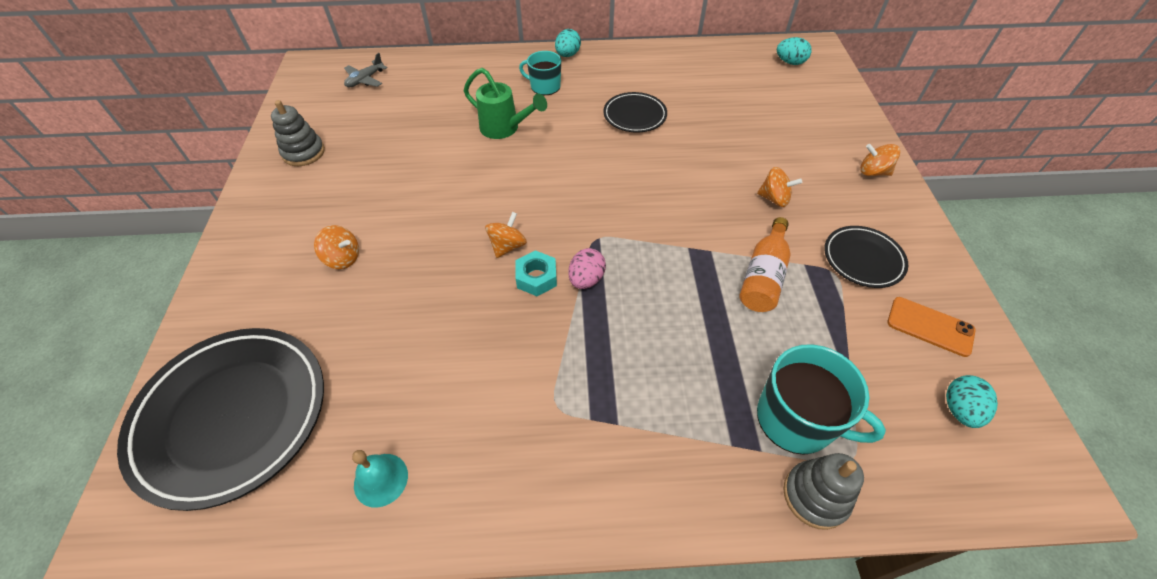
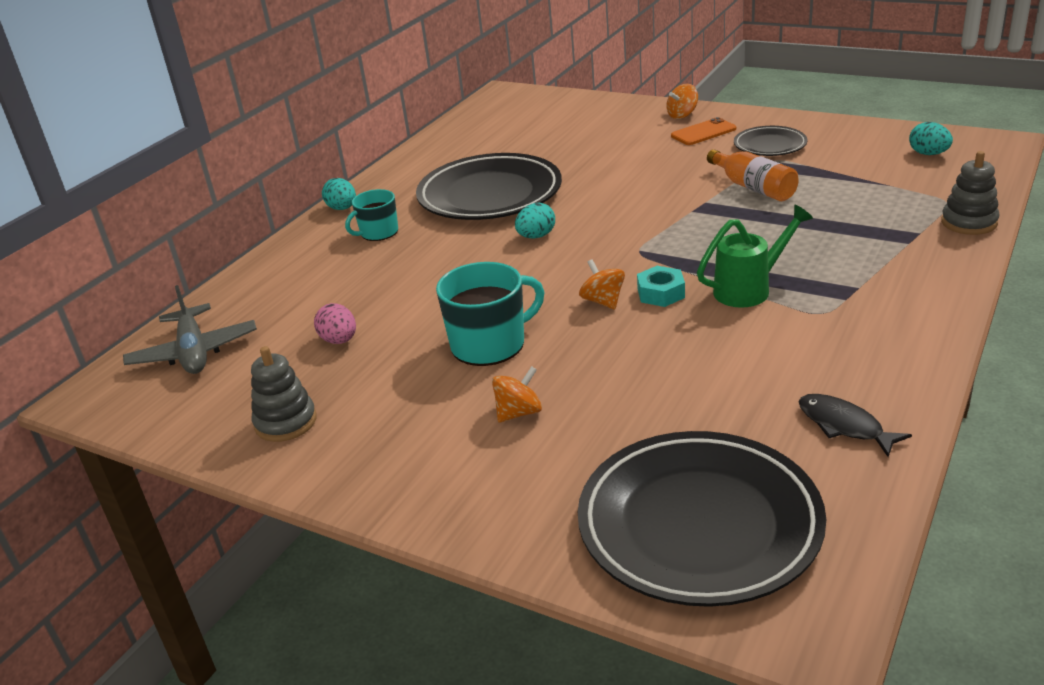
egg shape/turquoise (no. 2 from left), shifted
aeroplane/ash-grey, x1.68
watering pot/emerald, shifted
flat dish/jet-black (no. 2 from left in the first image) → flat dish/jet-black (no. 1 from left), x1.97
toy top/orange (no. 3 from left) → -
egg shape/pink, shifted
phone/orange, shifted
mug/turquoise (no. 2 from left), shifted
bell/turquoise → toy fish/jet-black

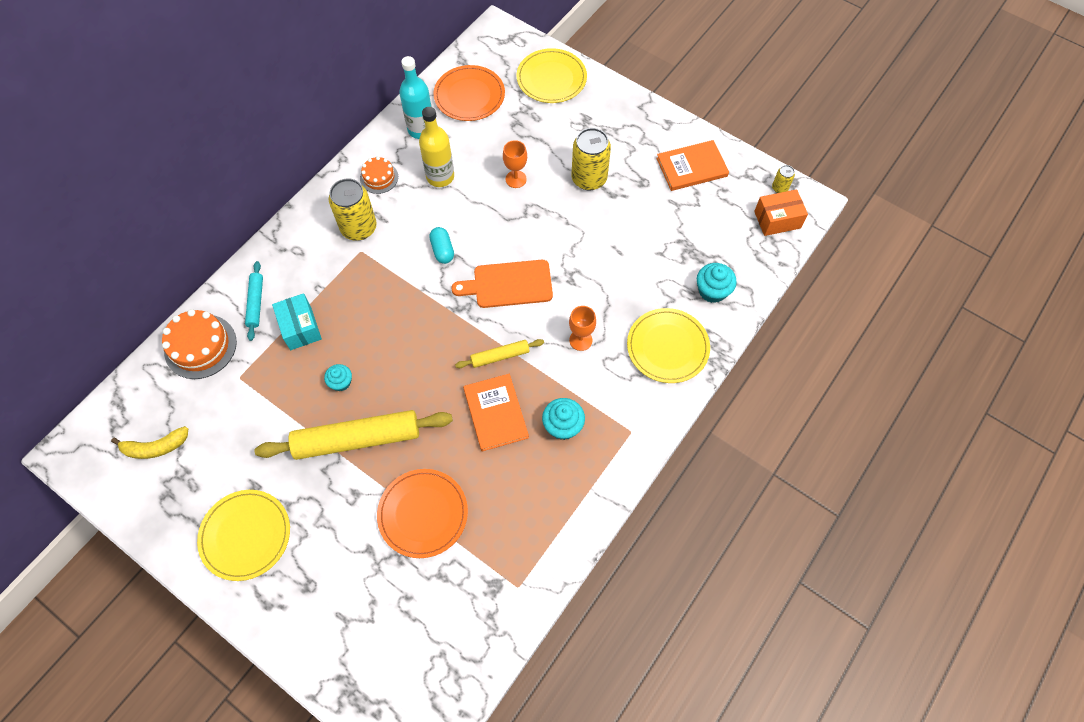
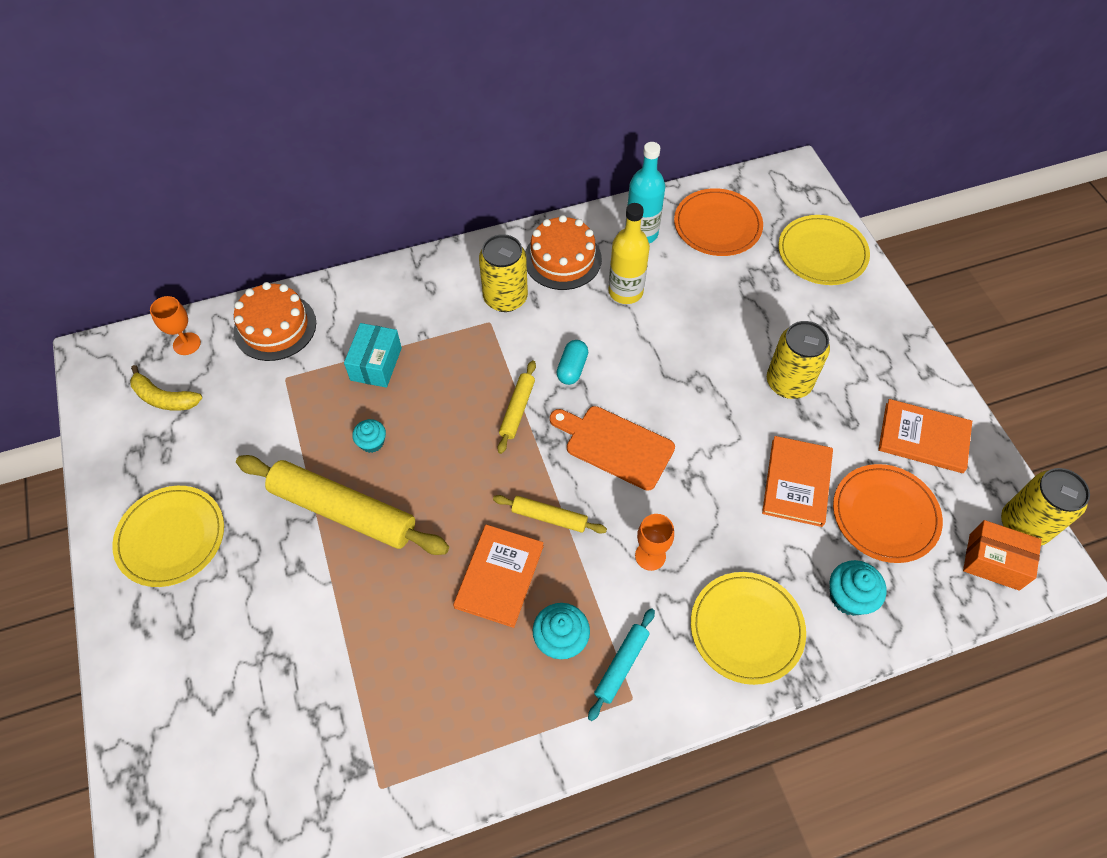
goblet/orange (no. 1 from left), shifted
gateau/orange (no. 2 from left), x1.68
tin/bright yellow (no. 3 from left), x2.13
rolling pin/turquoise, shifted
flat dish/orange (no. 1 from left in the first image) → flat dish/orange (no. 2 from left), shifted
- → rolling pin/bright yellow (no. 2 from left)
- → hardcover/orange (no. 2 from left)

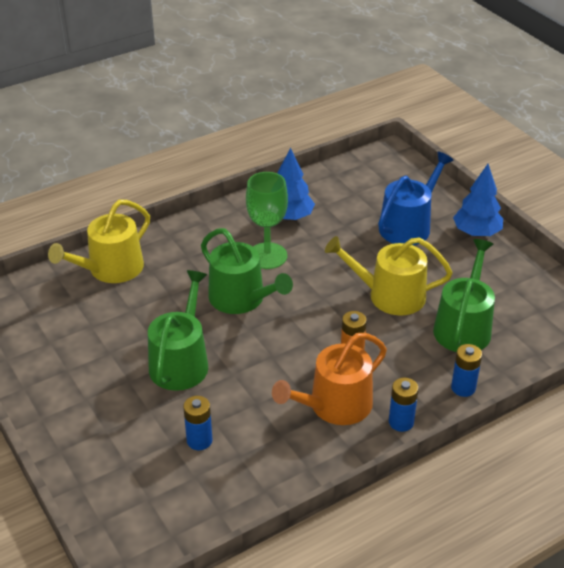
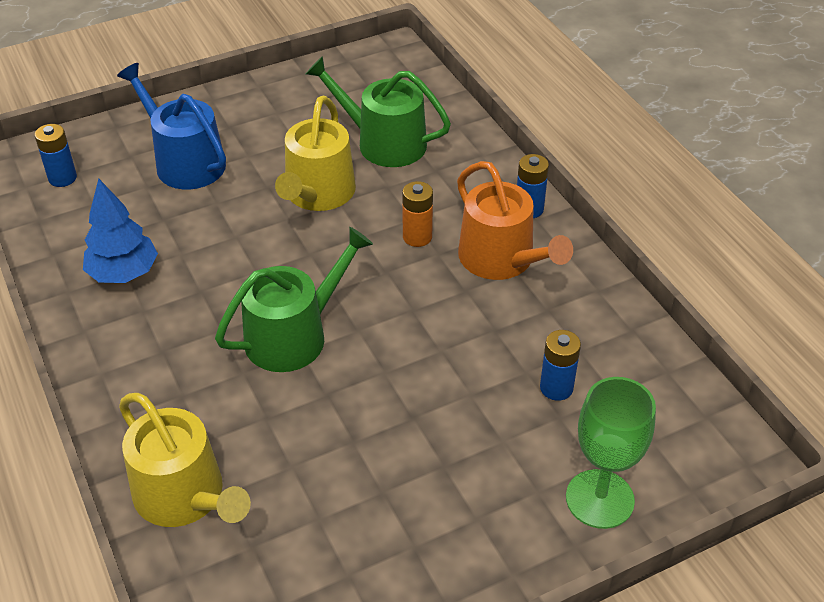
toy tree/blue (no. 2 from left) → -
goblet/emerald, shifted
watering pot/emerald (no. 1 from left) → -
power cell/blue (no. 3 from left in the first image) → power cell/blue (no. 1 from left), shifted

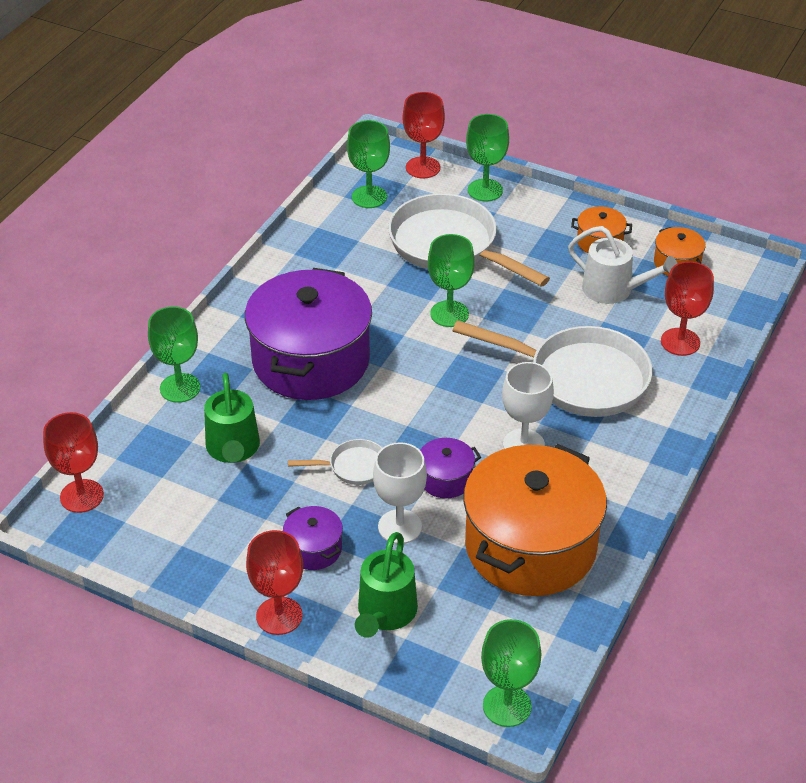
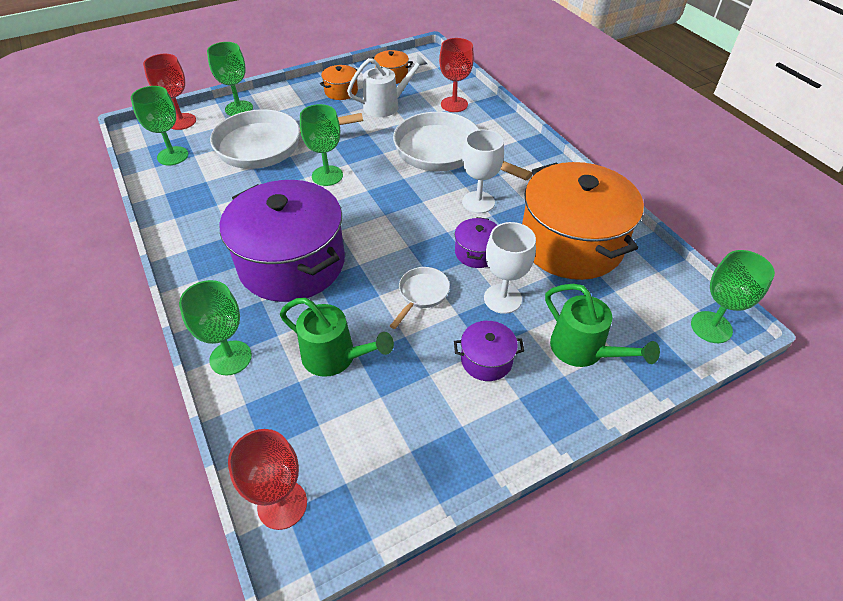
frying pan/snow-white (no. 3 from left), 105 degrees counterclockwise
goblet/red (no. 2 from left) → -

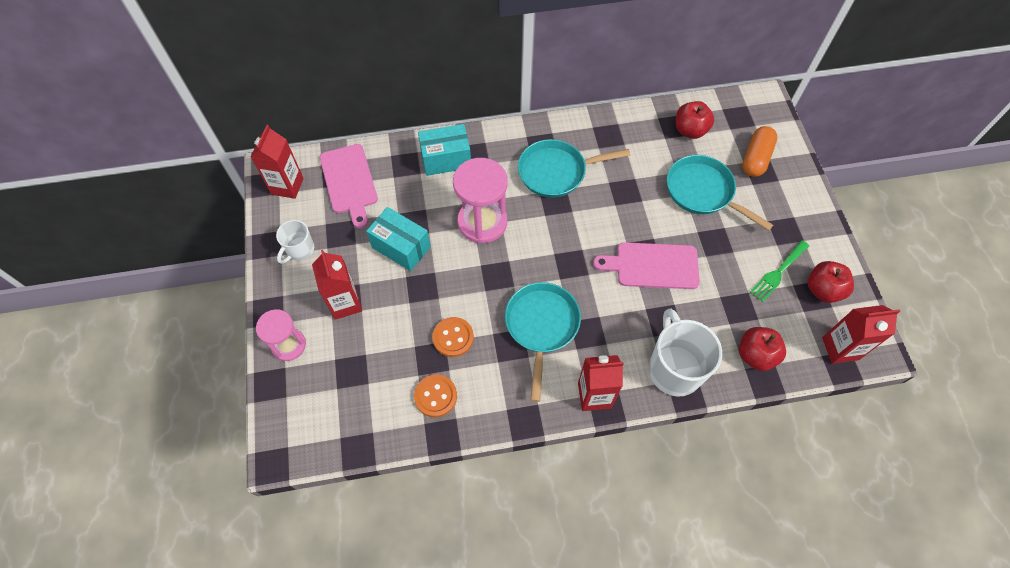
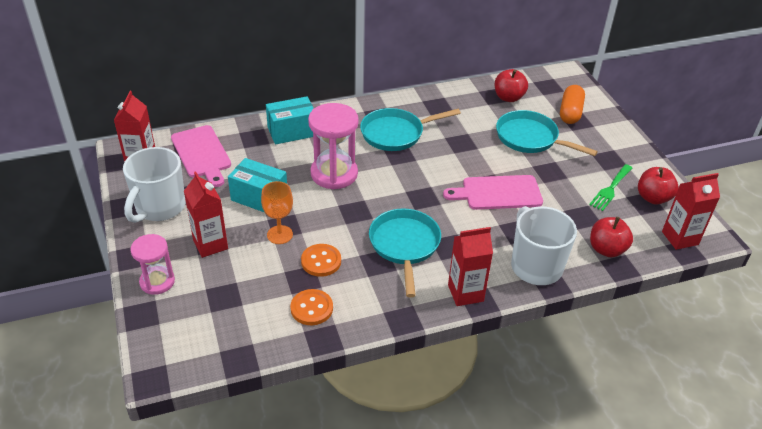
mug/snow-white (no. 1 from left), x1.79
- → goblet/orange

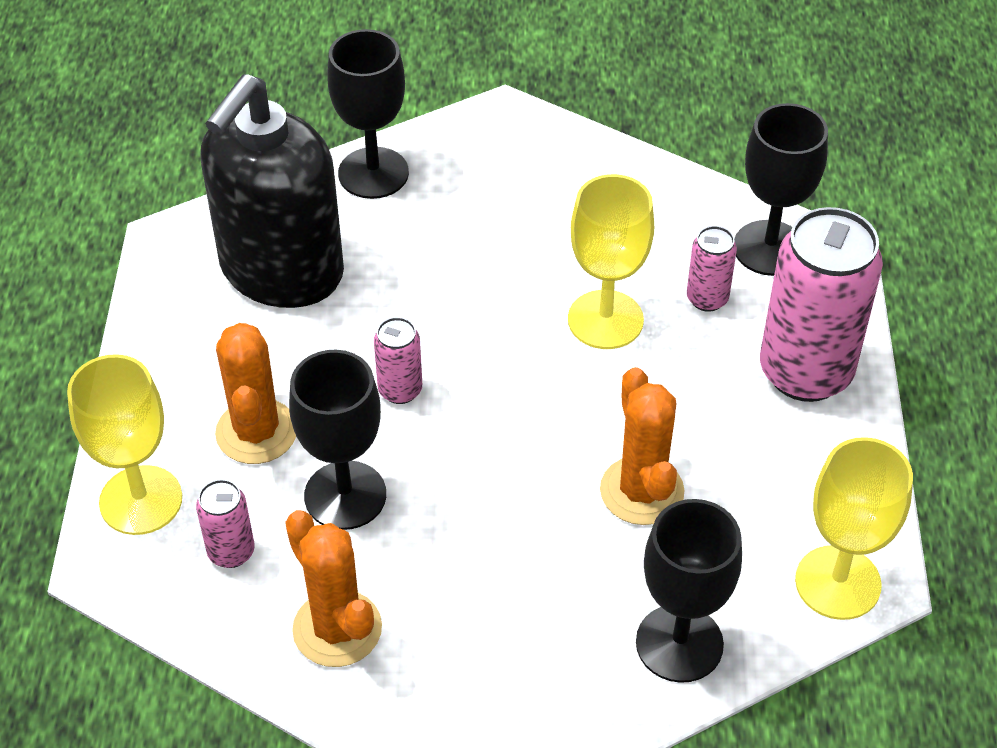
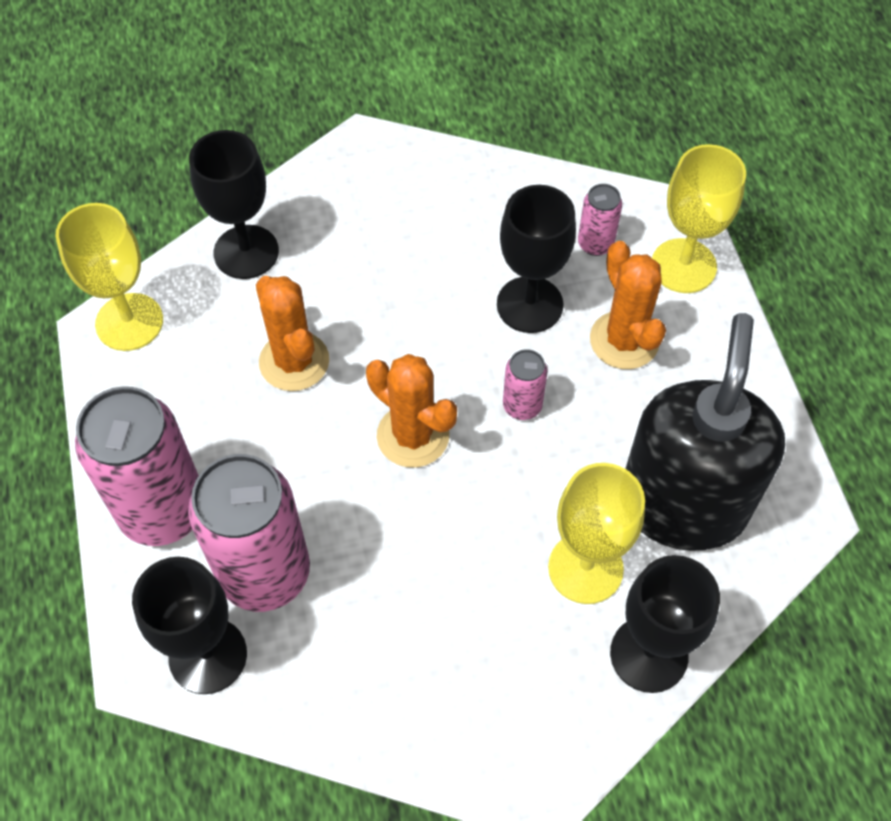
goblet/bright yellow (no. 2 from left), shifted
tin/pink (no. 3 from left in the first image) → tin/pink (no. 2 from left), x2.16
prickly plant/orange (no. 2 from left), shifted

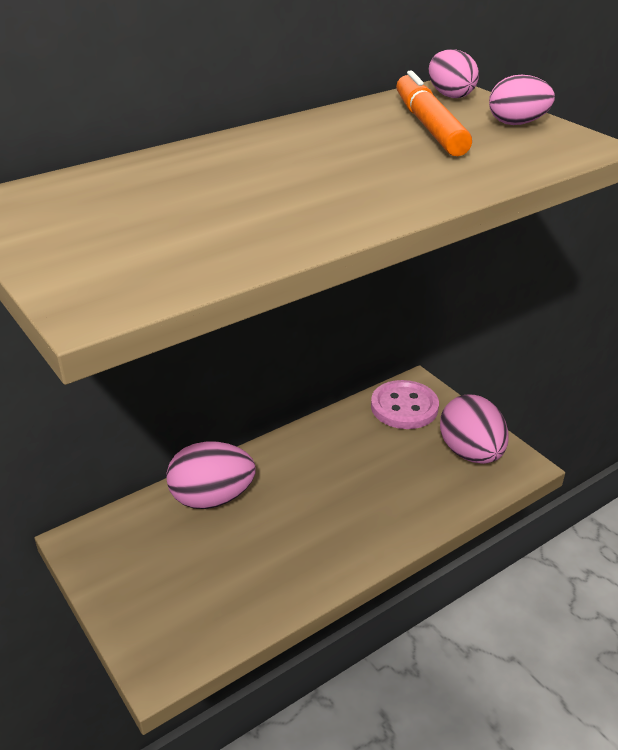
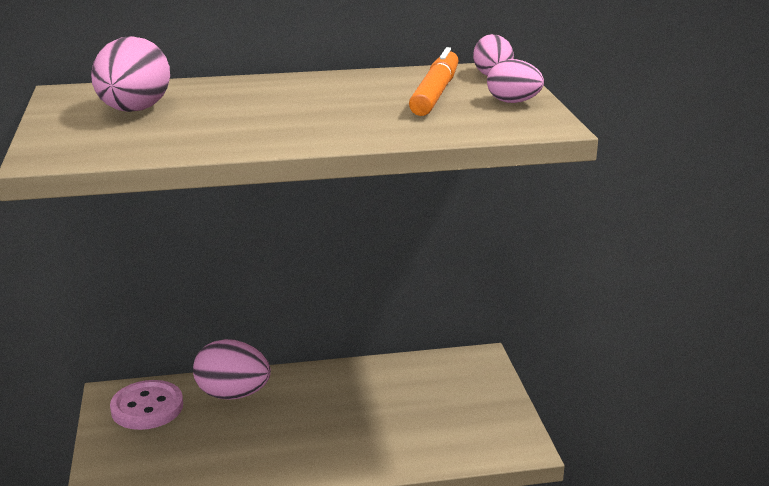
shirt button/pink, shifted
egg shape/pink (no. 3 from left in the first image) → egg shape/pink (no. 1 from left), shifted

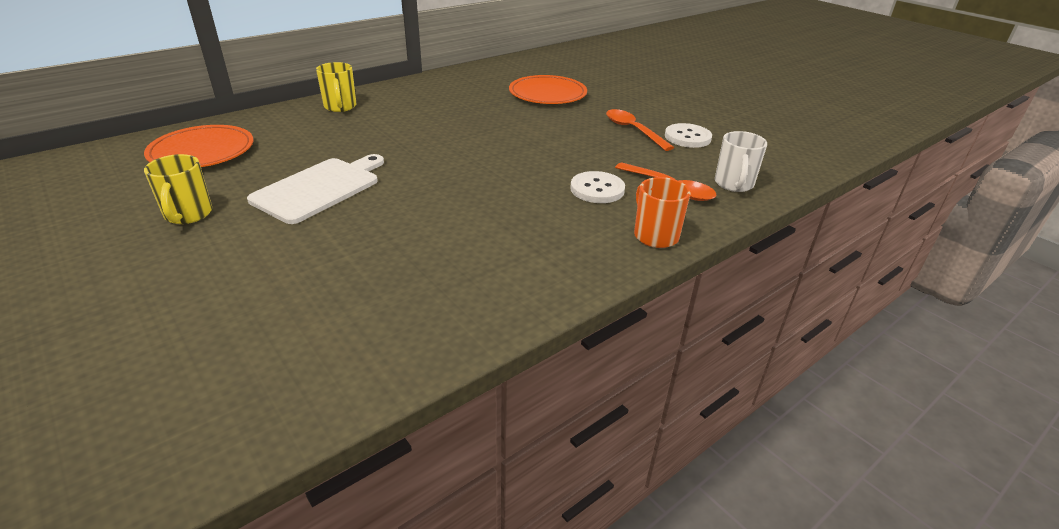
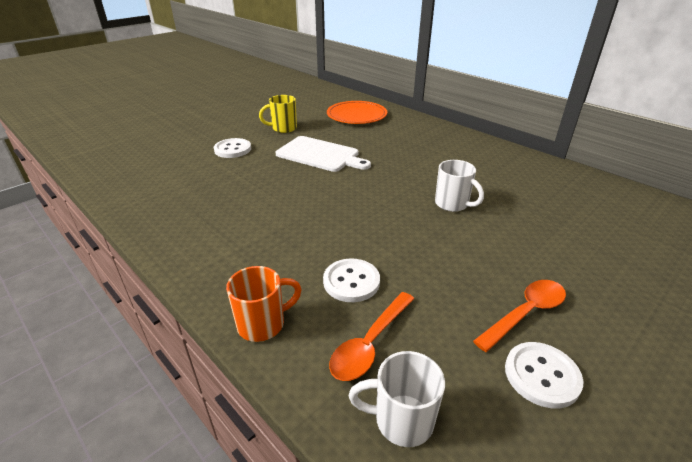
mug/bright yellow (no. 2 from left) → -
flat dish/orange (no. 2 from left) → -
- → shirt button/snow-white (no. 1 from left)
- → mug/snow-white (no. 2 from left)

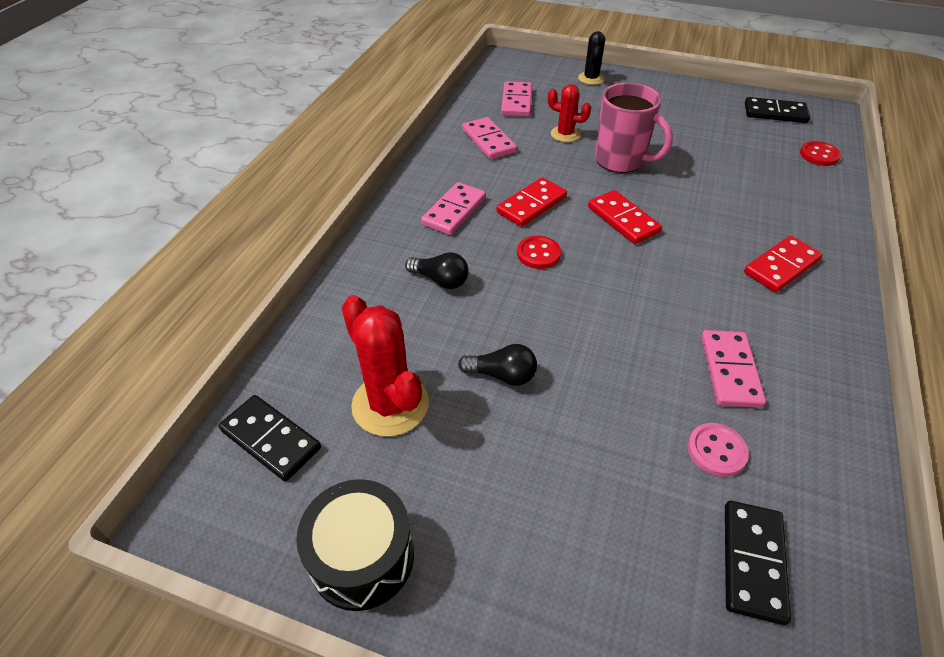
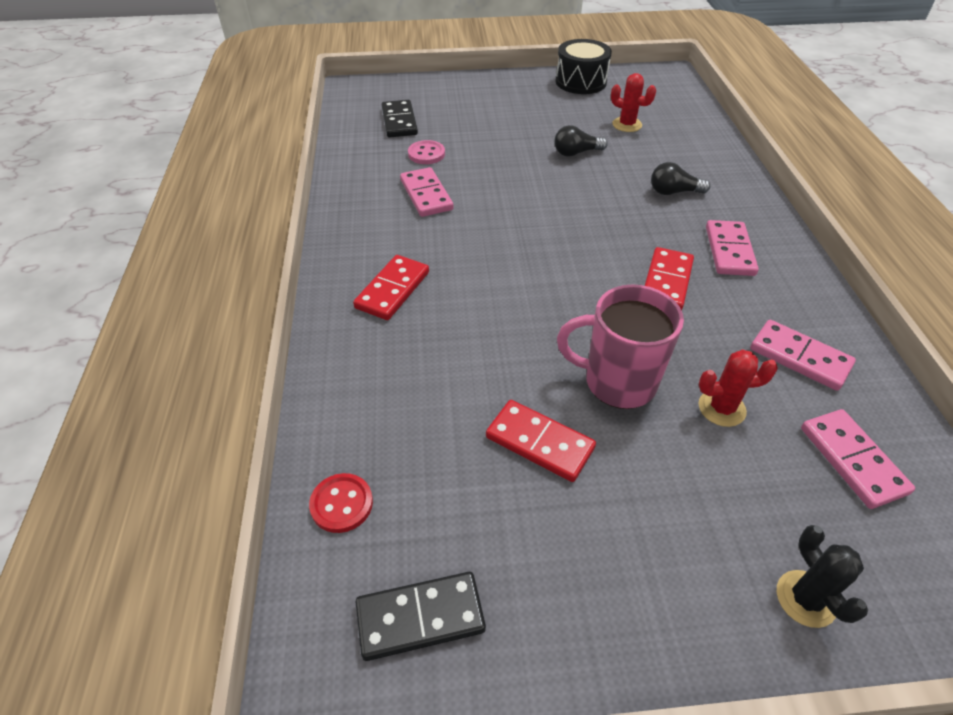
domino/red (no. 2 from left), shifted
shirt button/red (no. 1 from left) → -
prickly plant/red (no. 1 from left), x0.59
domino/jet-black (no. 1 from left) → -

